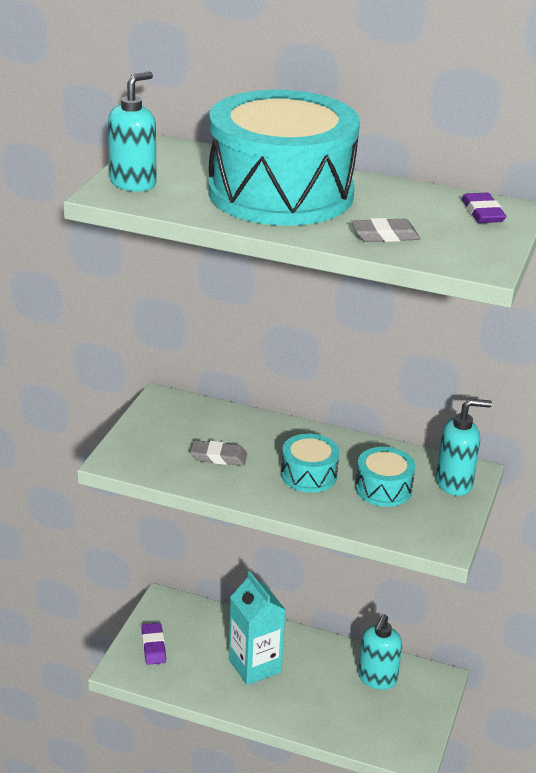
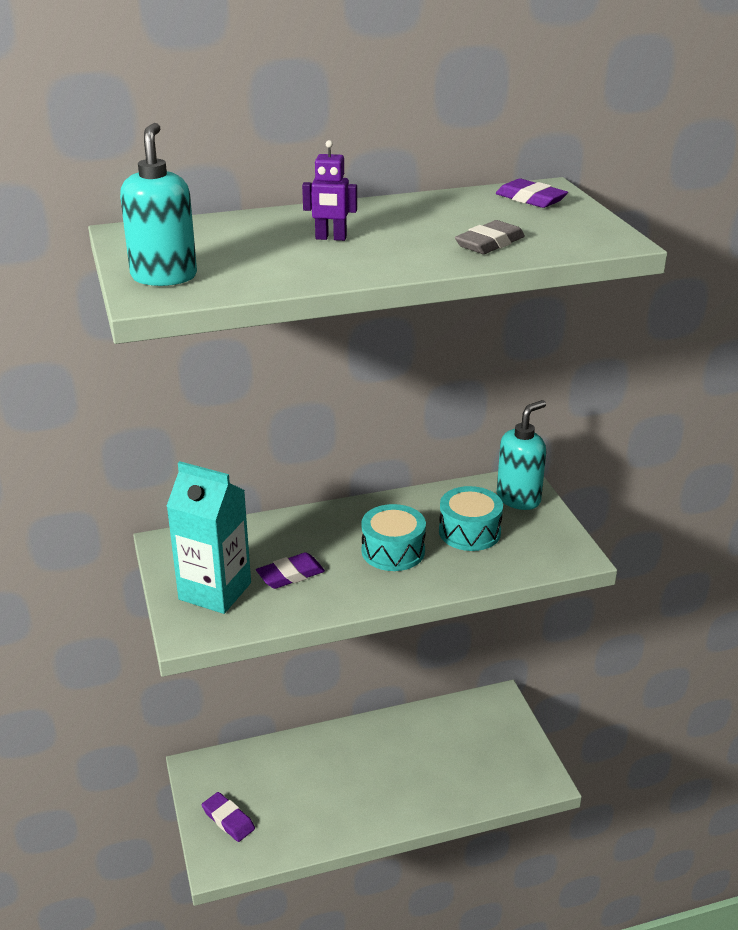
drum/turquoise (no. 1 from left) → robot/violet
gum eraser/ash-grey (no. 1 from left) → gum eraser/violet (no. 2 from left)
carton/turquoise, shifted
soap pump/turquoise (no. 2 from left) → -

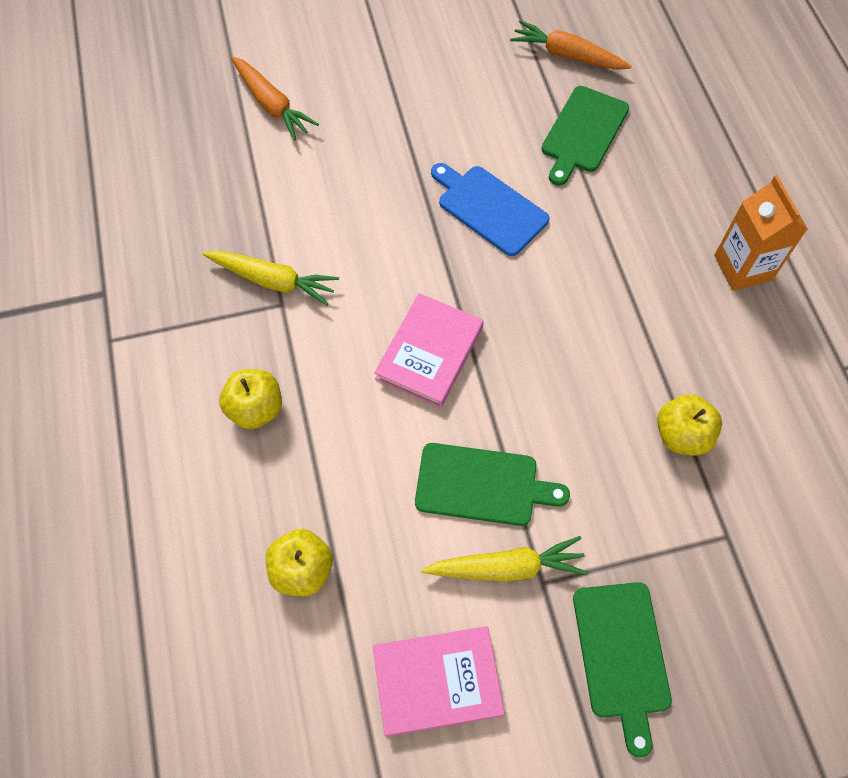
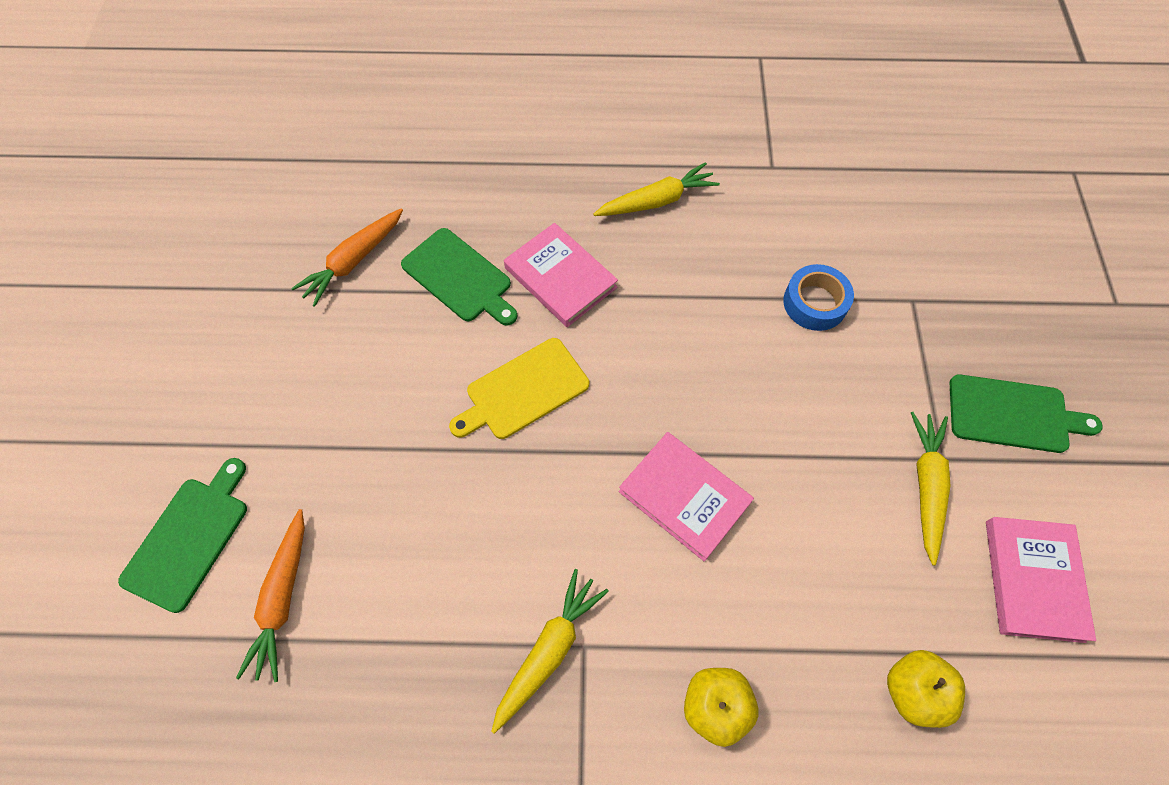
toy carrot/orange (no. 1 from left), 120 degrees clockwise
bread board/blue → bread board/bright yellow
carton/orange → toy carrot/bright yellow (no. 2 from left)
apple fruit/bright yellow (no. 3 from left) → roll of tape/blue
bread board/emerald (no. 1 from left), shifted
- → hardcover/pink (no. 1 from left)

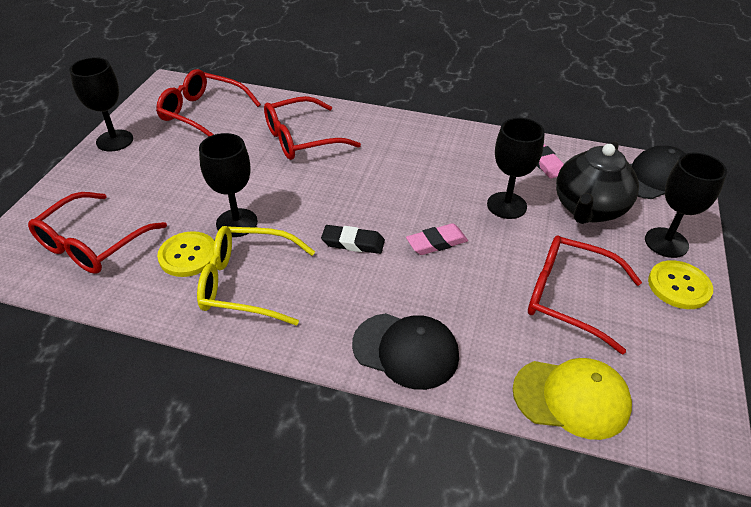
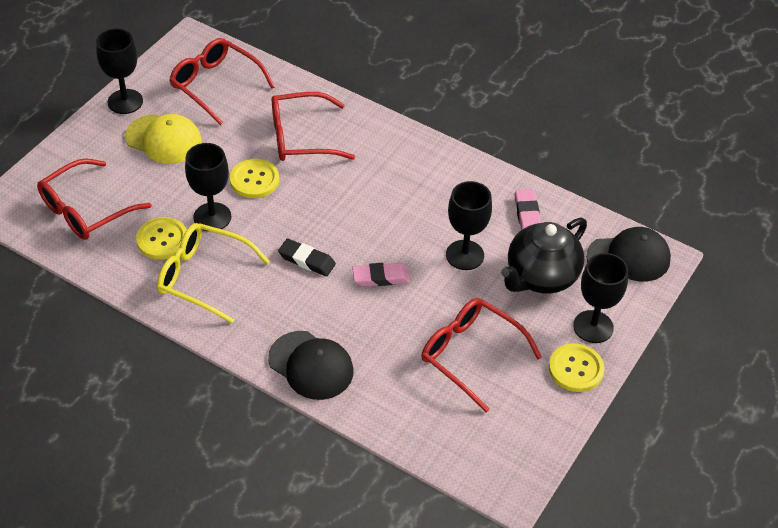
peaked cap/bright yellow, shifted
- → shirt button/bright yellow (no. 2 from left)

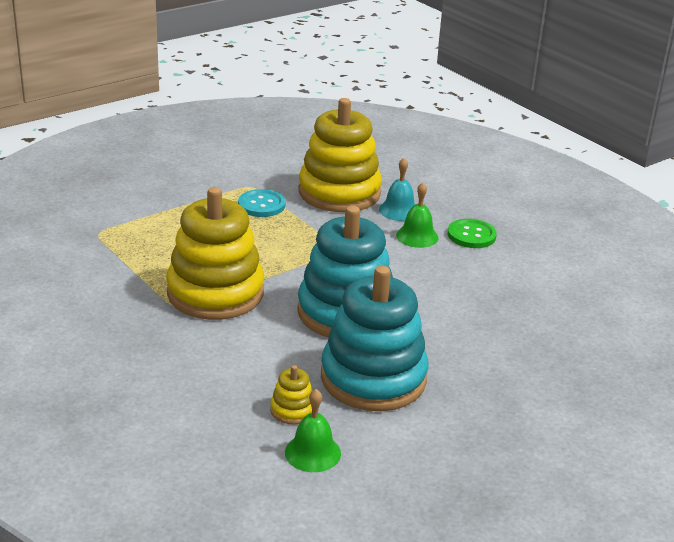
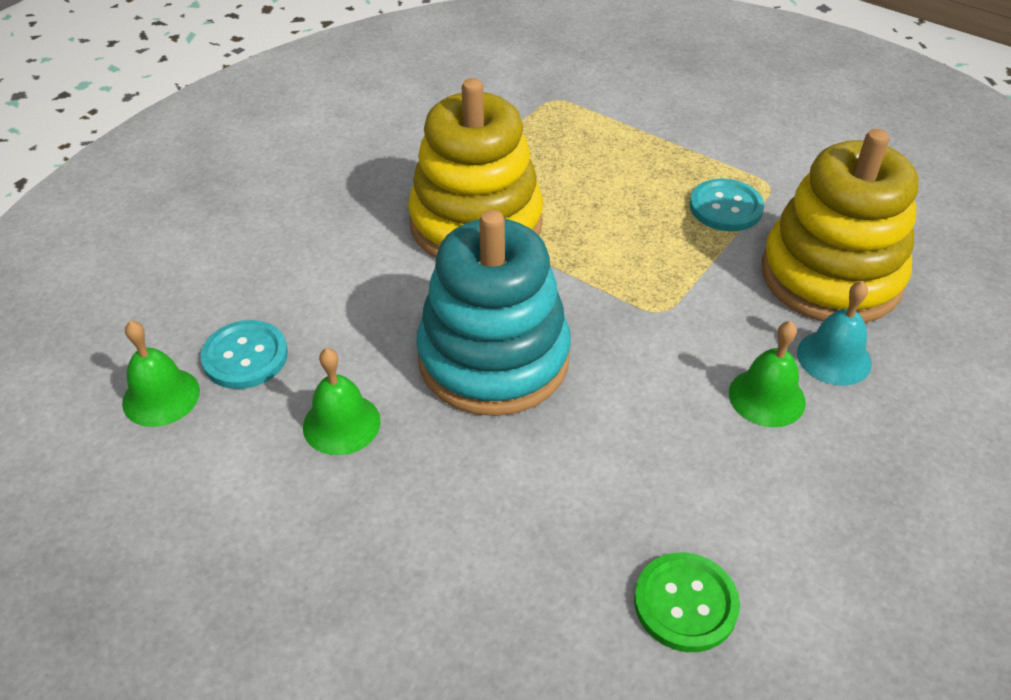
shirt button/emerald, shifted
stacking rings/turquoise (no. 2 from left) → bell/emerald (no. 2 from left)
stacking rings/bright yellow (no. 2 from left) → shirt button/turquoise (no. 1 from left)

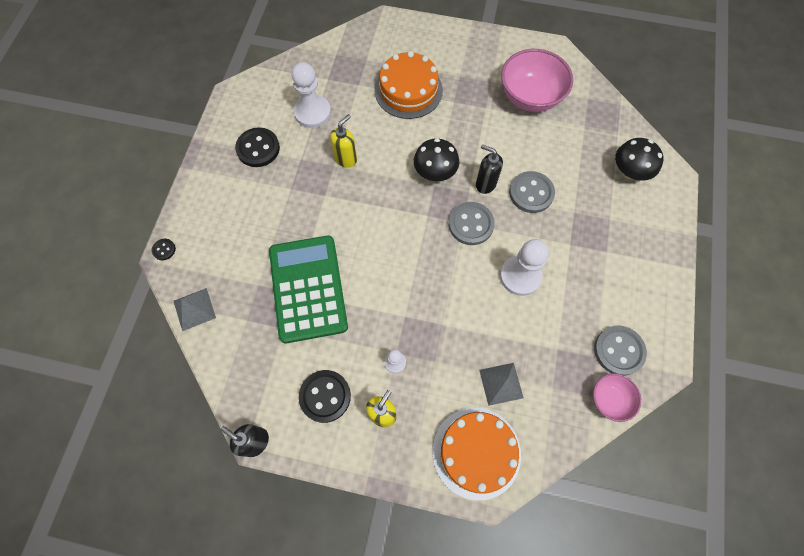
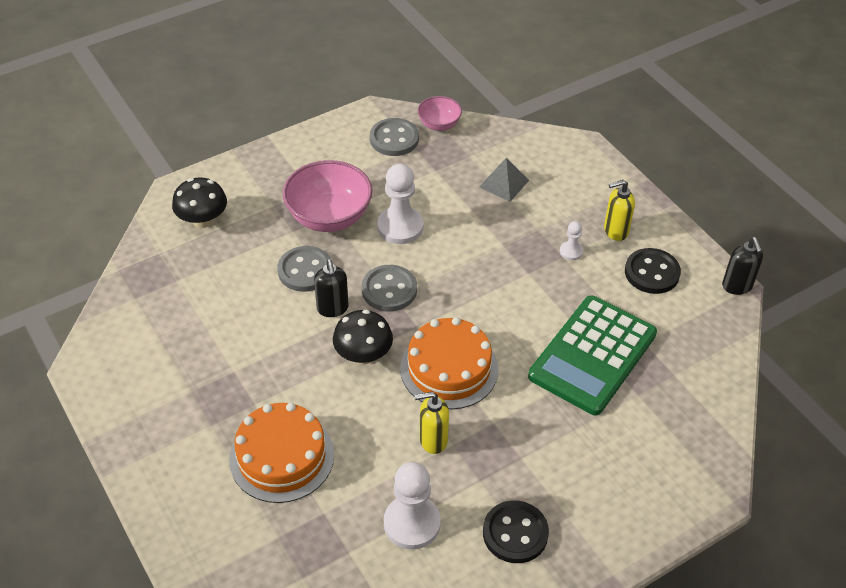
bowl/pink (no. 1 from left), shifted
shirt button/jet-black (no. 1 from left) → -
pyramid/ash-grey (no. 1 from left) → -
gateau/orange (no. 2 from left), shifted

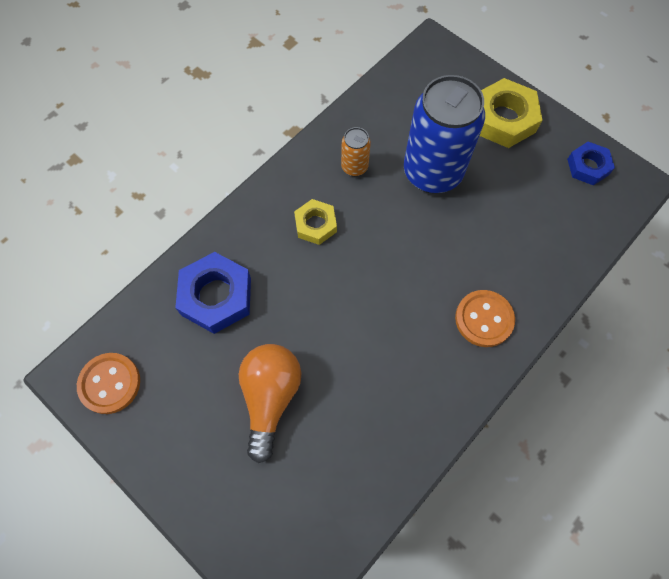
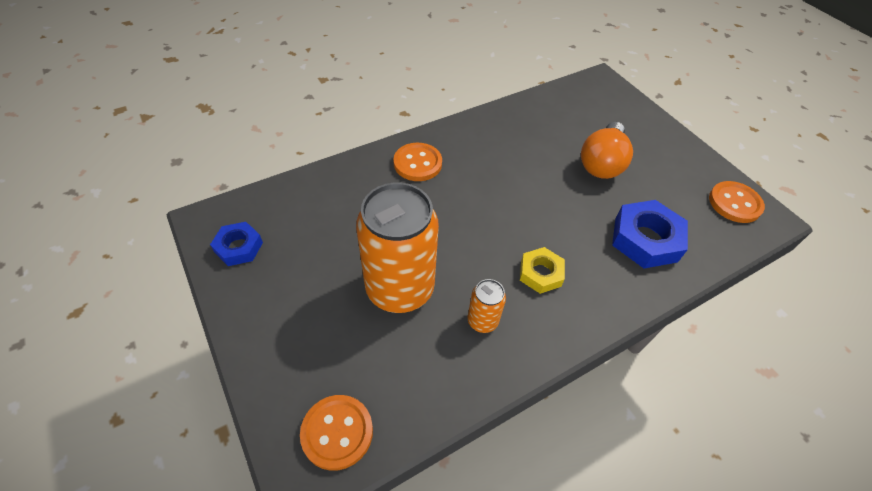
tin/blue → tin/orange (no. 1 from left)
hexagon nut/bright yellow (no. 2 from left) → -
- → shirt button/orange (no. 1 from left)

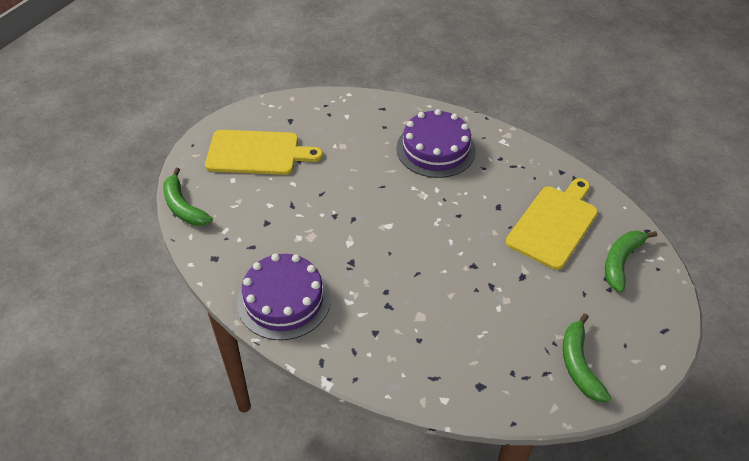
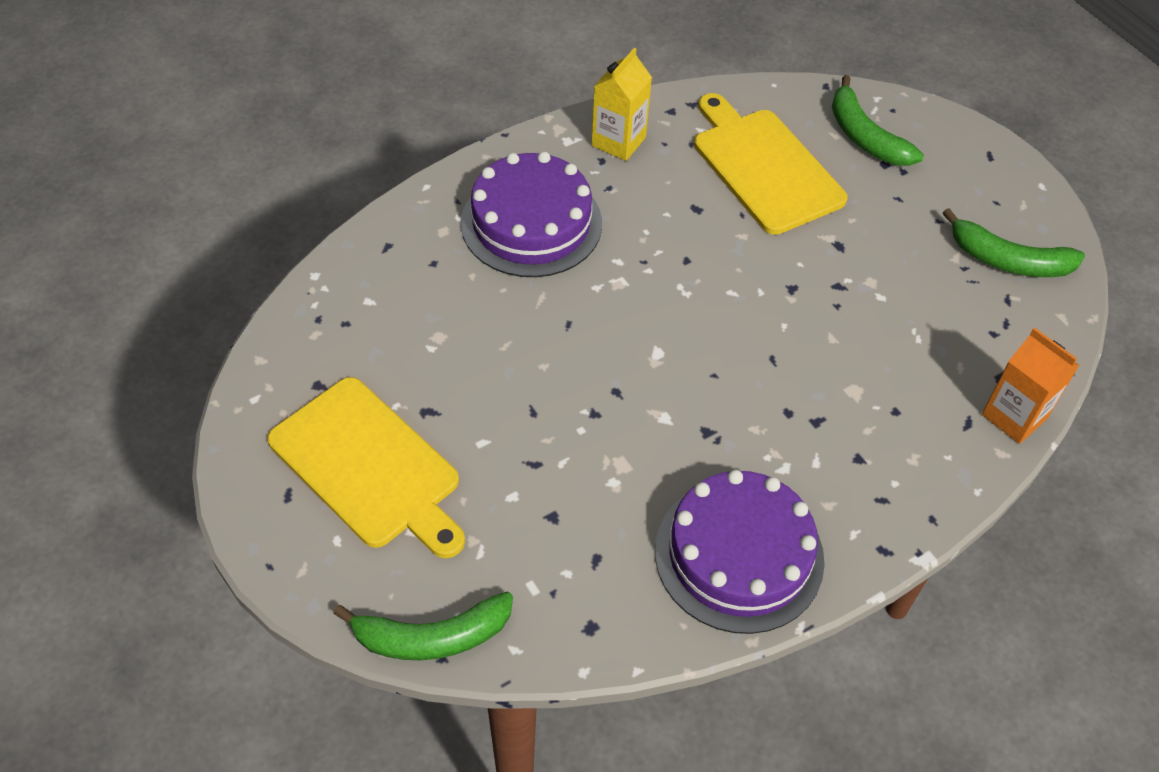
bread board/bright yellow (no. 1 from left), 105 degrees clockwise
- → carton/bright yellow
- → carton/orange

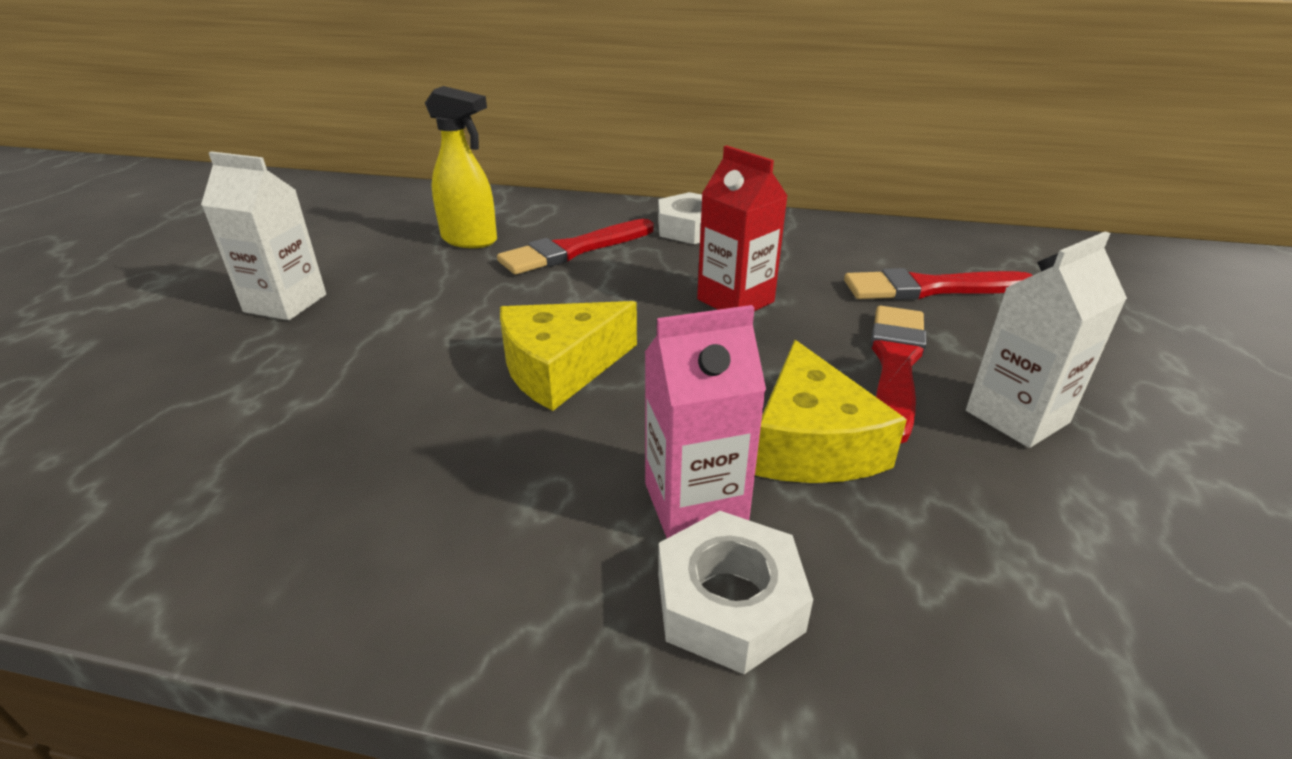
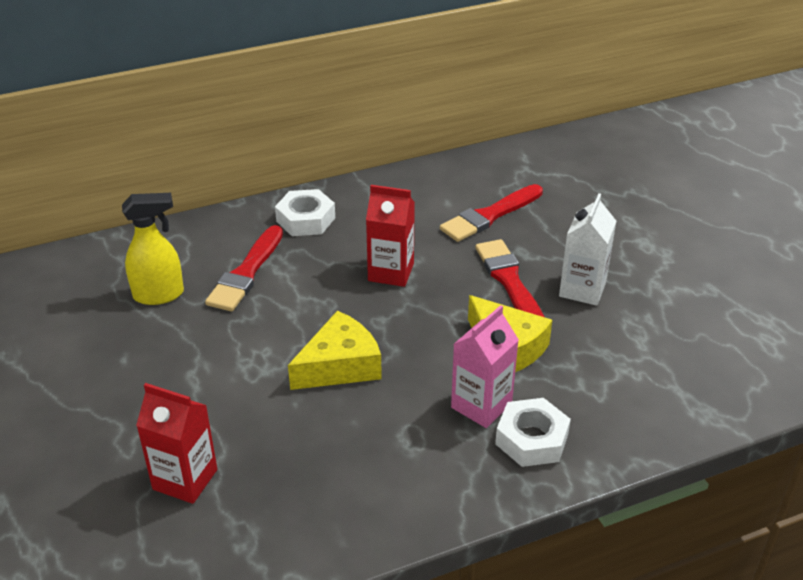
carton/snow-white (no. 1 from left) → -
cheese wedge/bright yellow (no. 1 from left), 150 degrees counterclockwise
- → carton/red (no. 1 from left)

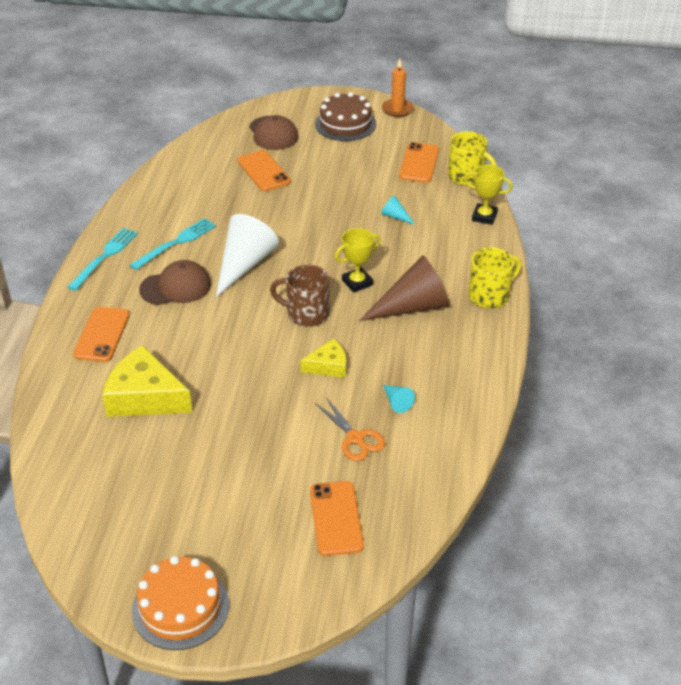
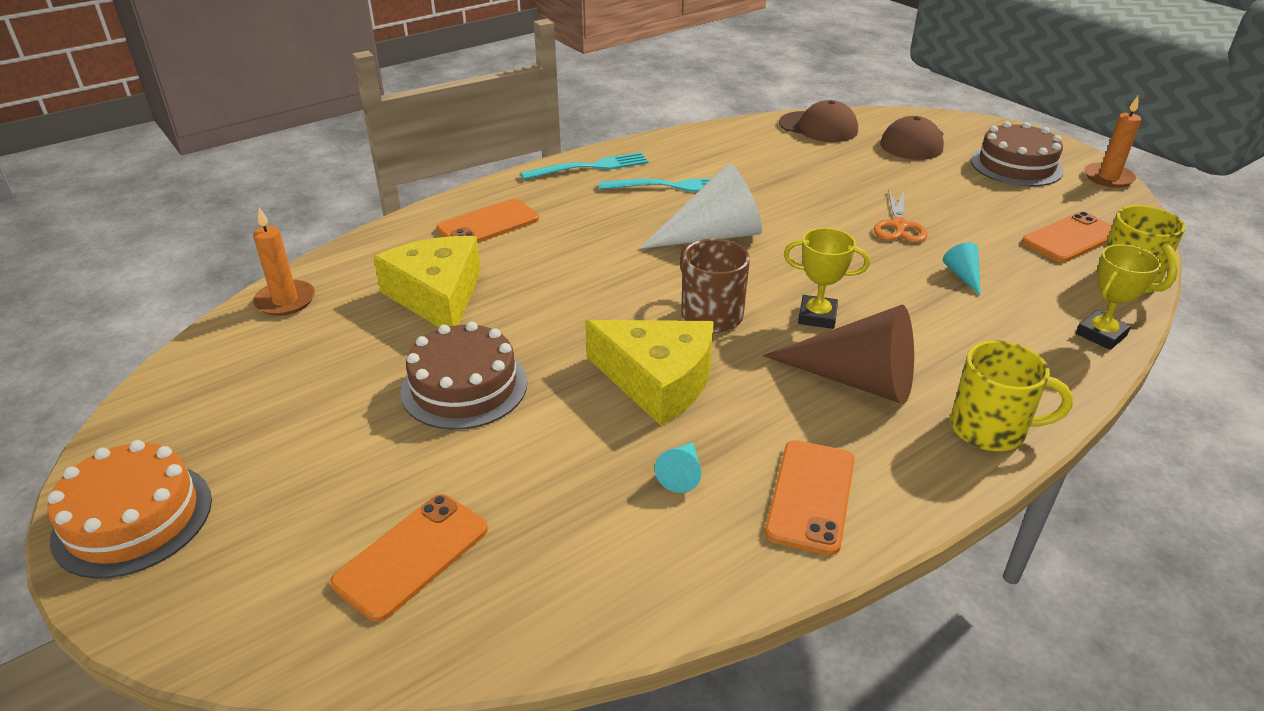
phone/orange (no. 2 from left in the first image) → phone/orange (no. 3 from left), shifted
award cup/bright yellow (no. 2 from left), 75 degrees clockwise
peaked cap/brown (no. 1 from left), shifted
cheese wedge/bright yellow (no. 2 from left), x1.80
shears/orange, shifted
- → candle/orange (no. 1 from left)
- → gateau/brown (no. 1 from left)

